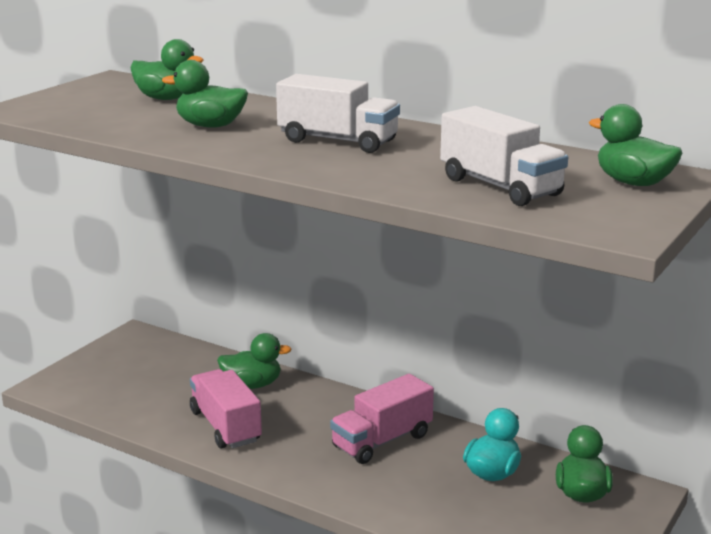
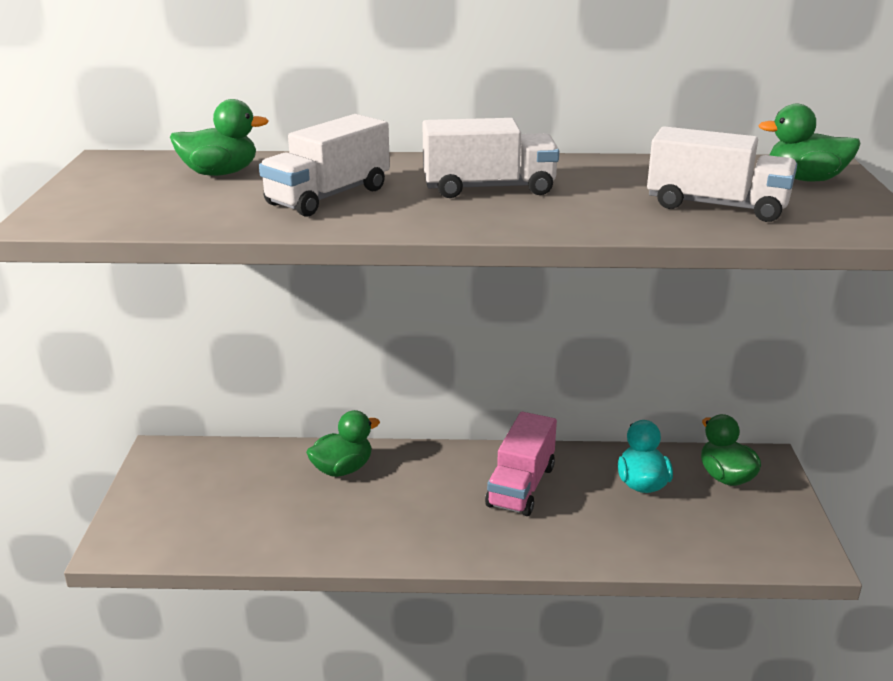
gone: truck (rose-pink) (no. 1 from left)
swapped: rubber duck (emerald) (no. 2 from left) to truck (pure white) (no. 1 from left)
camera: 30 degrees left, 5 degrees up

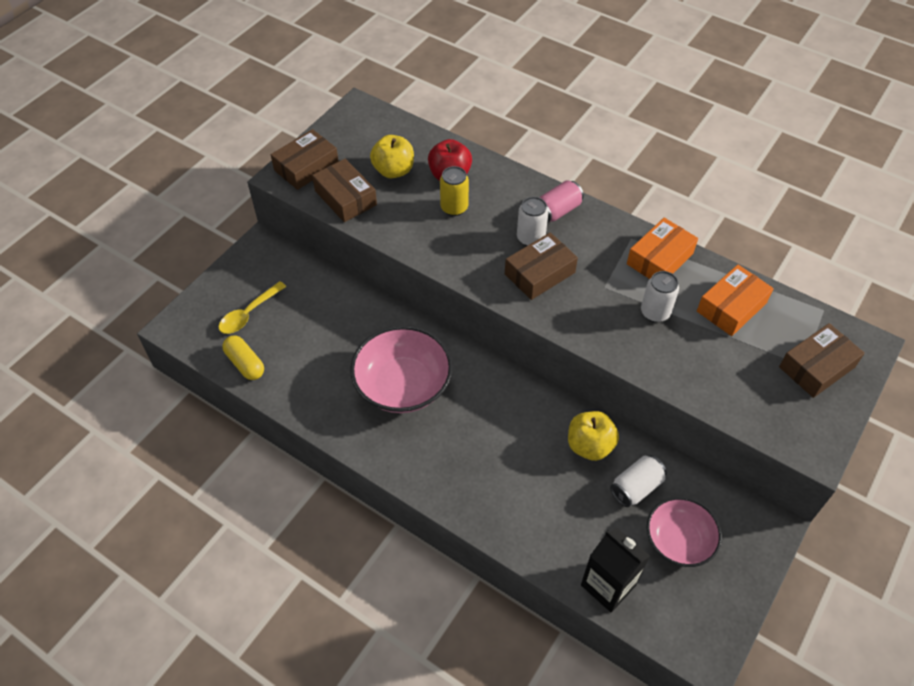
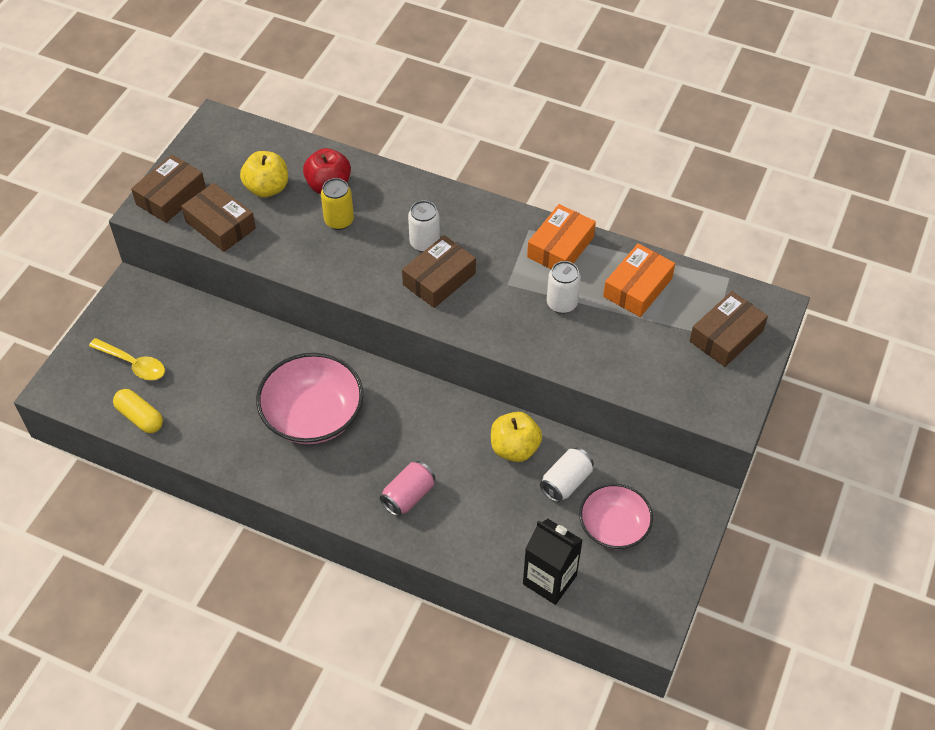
shifted: tin (rose-pink)
rotated: tablespoon (yellow) 90 degrees counterclockwise
camera: 10 degrees left, 0 degrees up

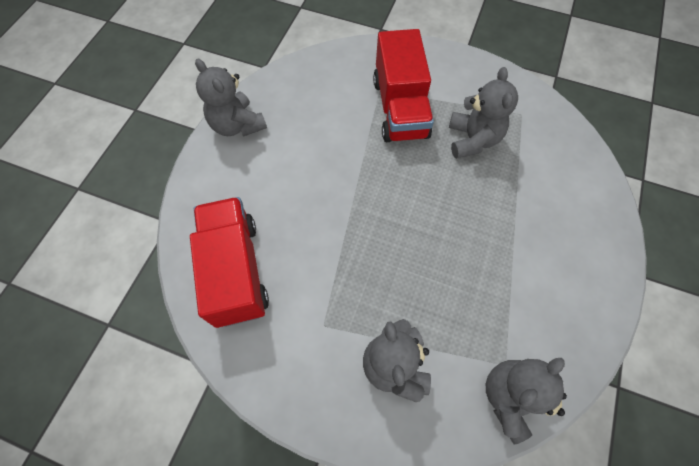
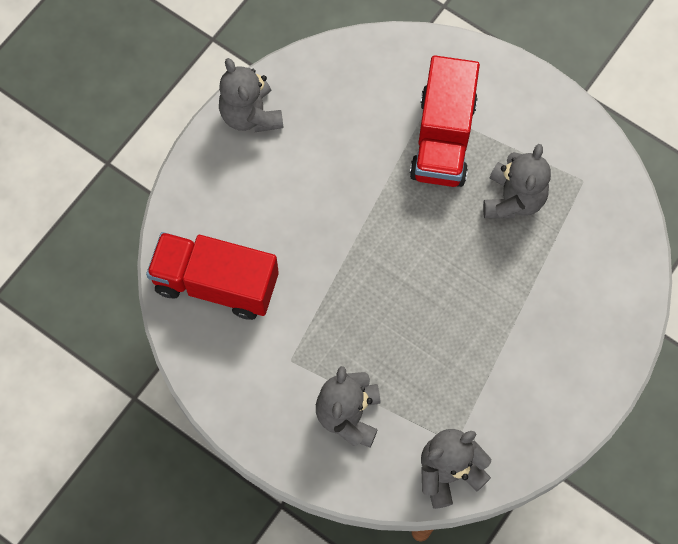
rotated: truck (crimson) (no. 1 from left) 75 degrees counterclockwise
camera: 15 degrees right, 5 degrees up

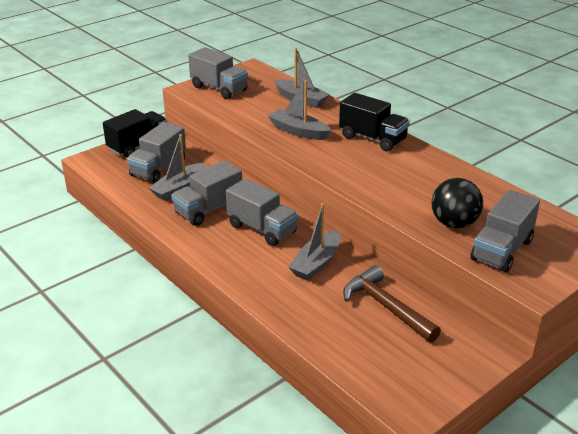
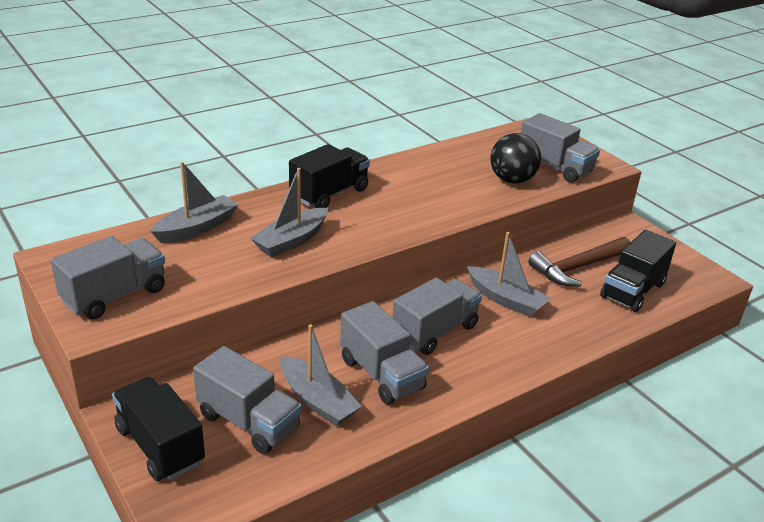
new: truck (jet-black) (no. 3 from left)
camera: 85 degrees left, 0 degrees up

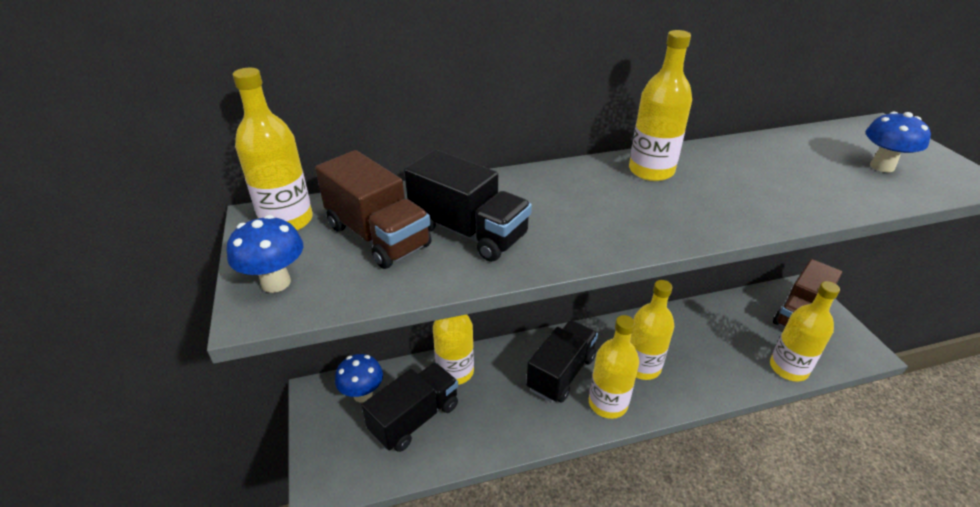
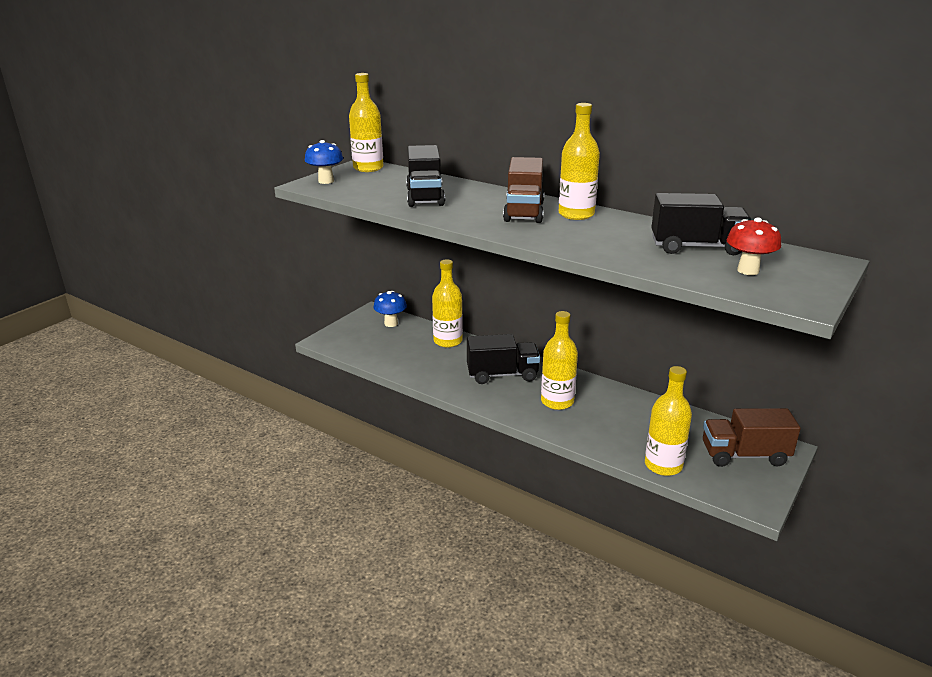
gone: drink bottle (yellow) (no. 3 from left)
shifted: truck (brown) (no. 1 from left); truck (jet-black) (no. 1 from left in the first image) to truck (jet-black) (no. 3 from left)
repainted: fungus (cobalt) (no. 3 from left) to fungus (crimson)
camera: 50 degrees right, 10 degrees down

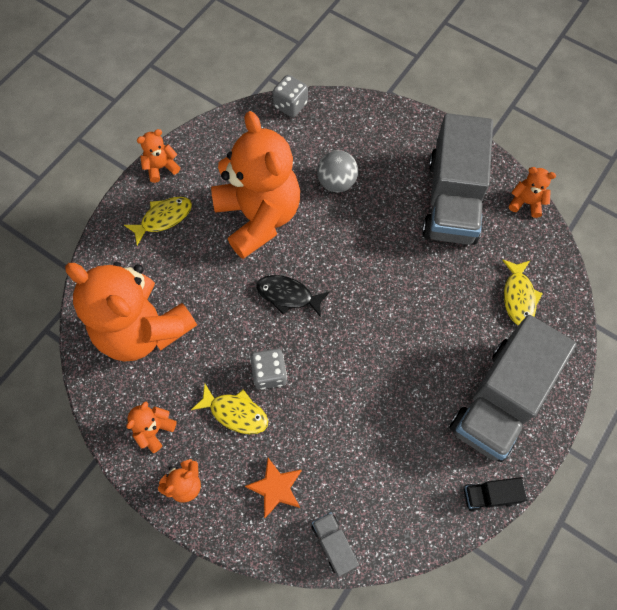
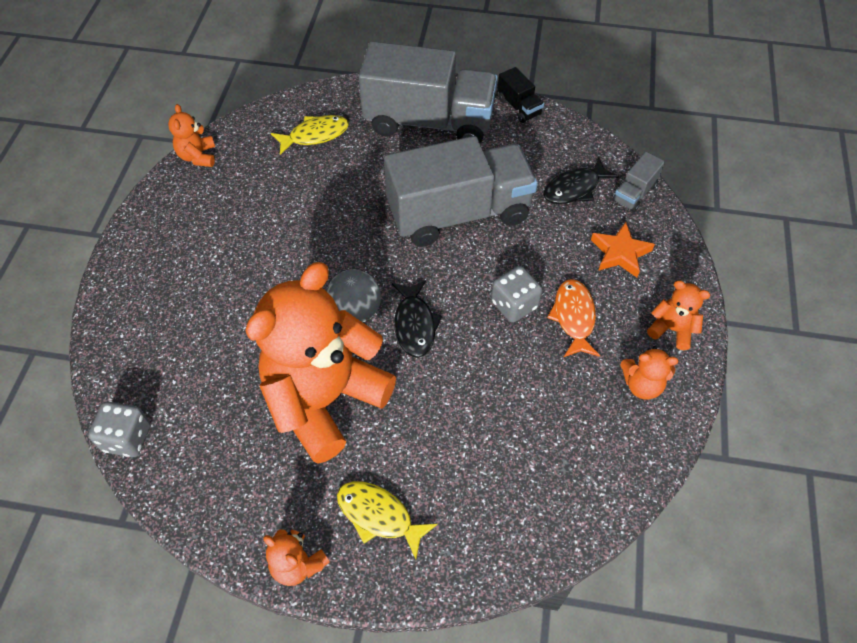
gone: teddy bear (bright orange) (no. 1 from left)
new: toy fish (jet-black) (no. 2 from left)
shifted: play ball (ash-grey); truck (ash-grey) (no. 2 from left)
repainted: toy fish (yellow) (no. 2 from left) to toy fish (bright orange)
camera: 115 degrees left, 10 degrees down

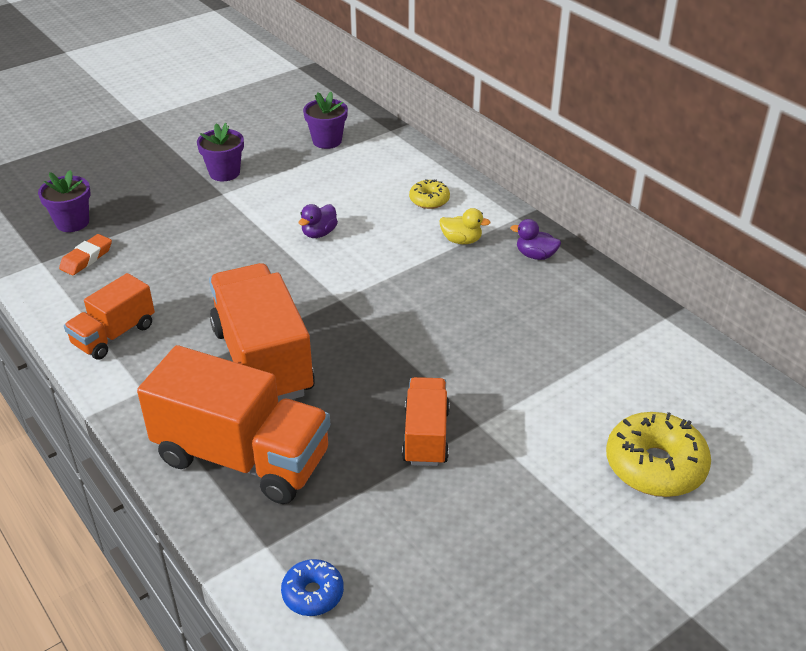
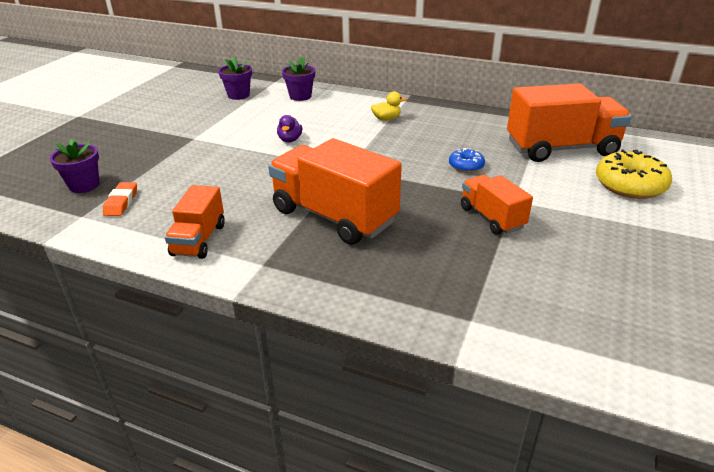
gone: glazed donut (yellow) (no. 1 from left); rubber duck (royal purple) (no. 2 from left)
shifted: plant pot (royal purple) (no. 2 from left in the first image) to plant pot (royal purple) (no. 3 from left); glazed donut (cobalt); truck (bright orange) (no. 2 from left in the first image) to truck (bright orange) (no. 4 from left)
camera: 30 degrees left, 5 degrees down

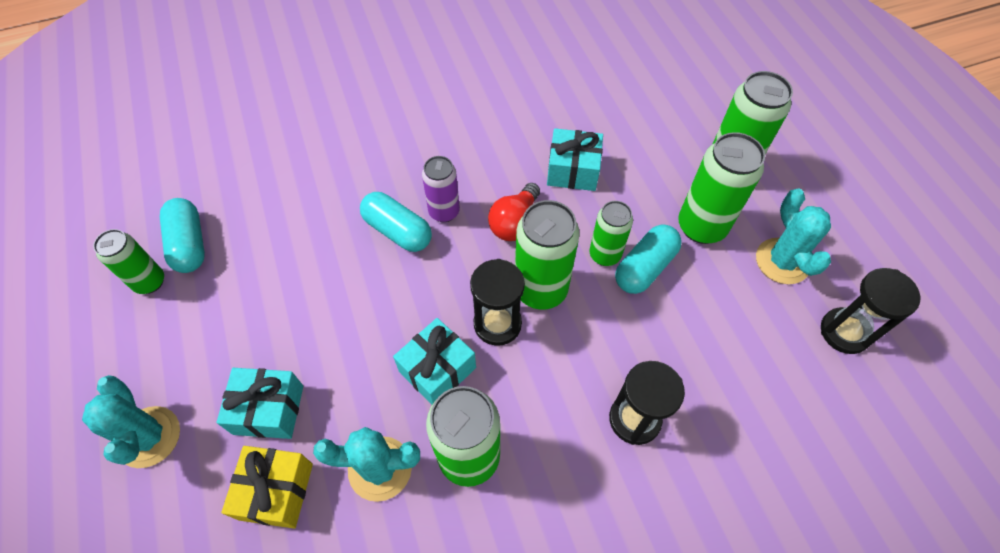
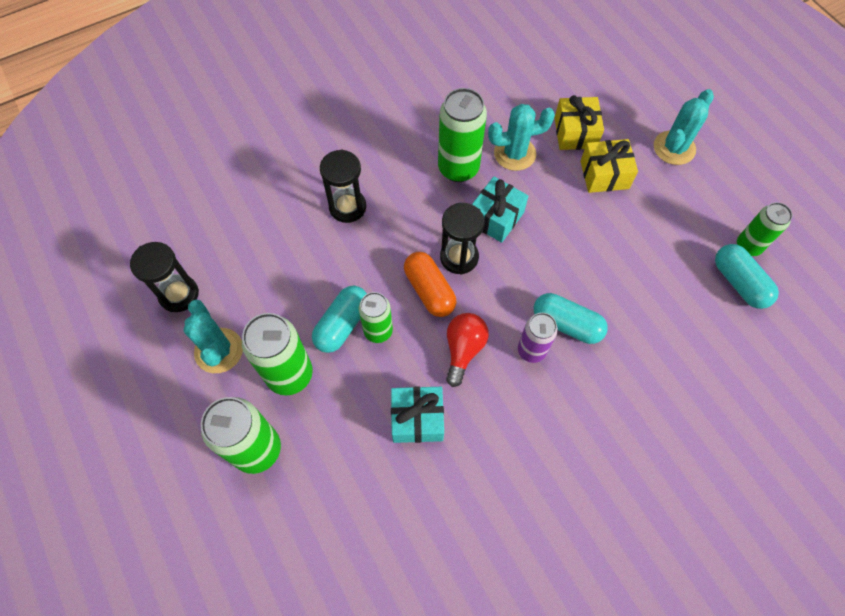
swapped: tin (emerald) (no. 3 from left) to pill (bright orange)
repainted: wrapped gift (teal) (no. 1 from left) to wrapped gift (yellow) (no. 2 from left)
rotated: saguaro cactus (teal) (no. 1 from left in the first image) 75 degrees clockwise
camera: 170 degrees right, 5 degrees up

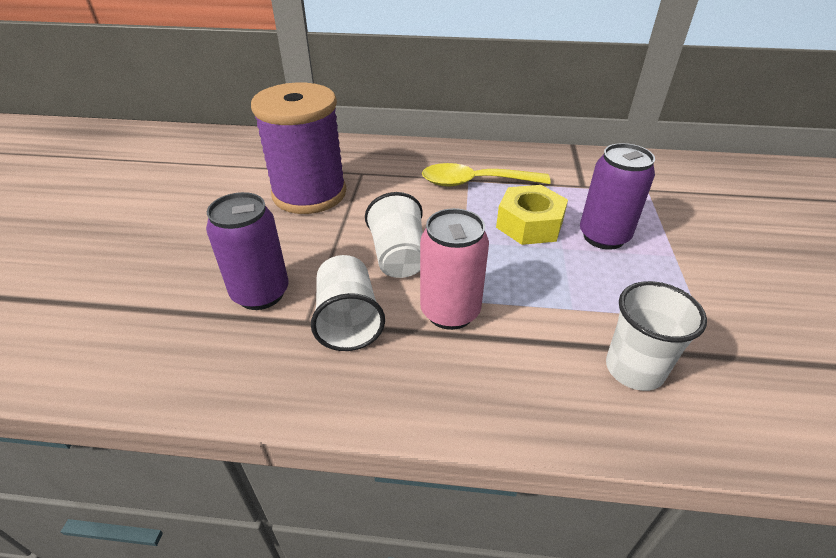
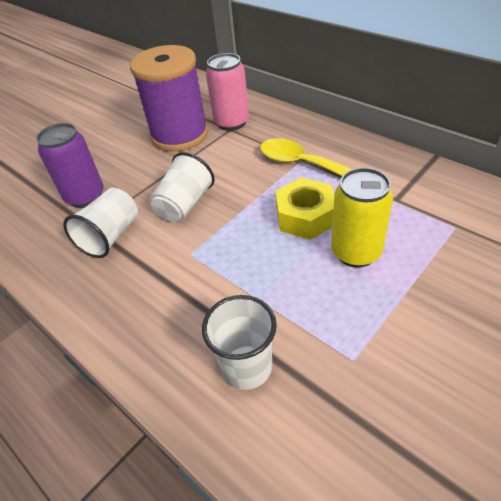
shifted: tin (rose-pink)
repainted: tin (royal purple) (no. 2 from left) to tin (yellow)
camera: 40 degrees right, 5 degrees up

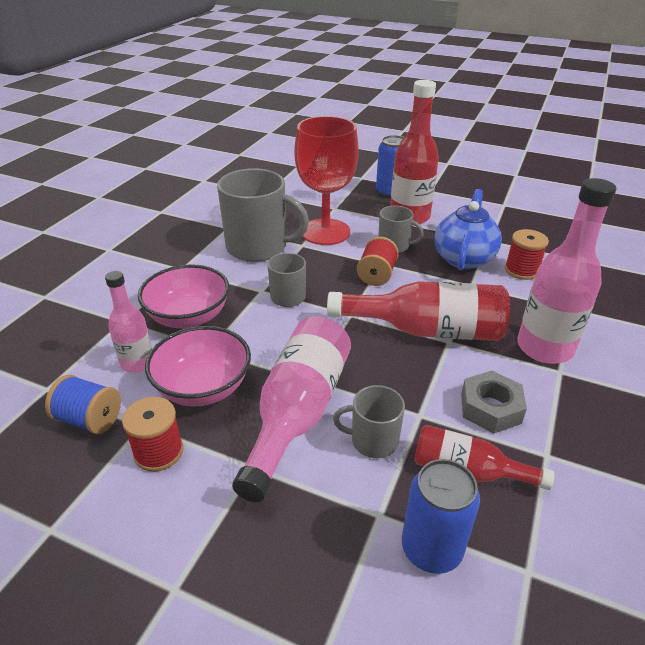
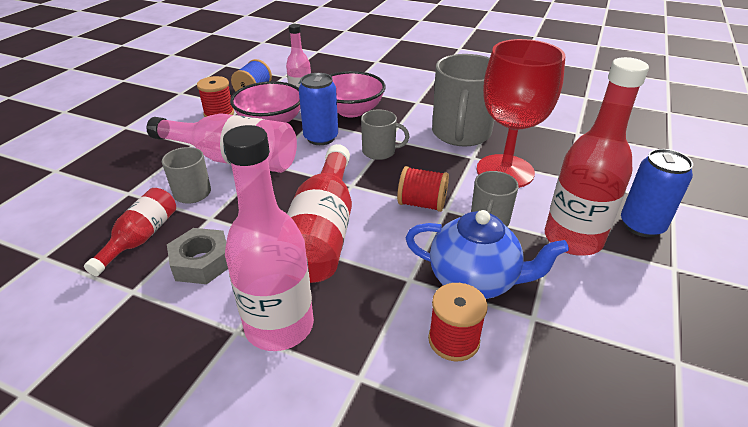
shifted: tin (cobalt) (no. 2 from left in the first image) to tin (cobalt) (no. 1 from left)
camera: 90 degrees right, 0 degrees up

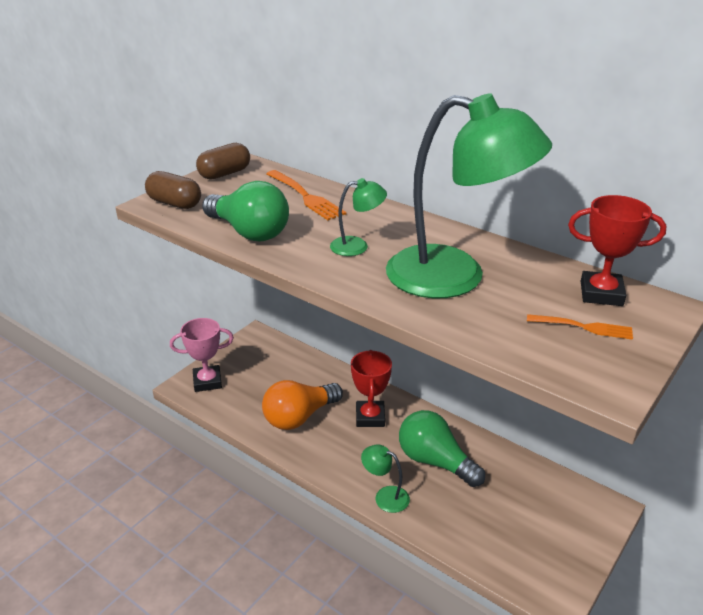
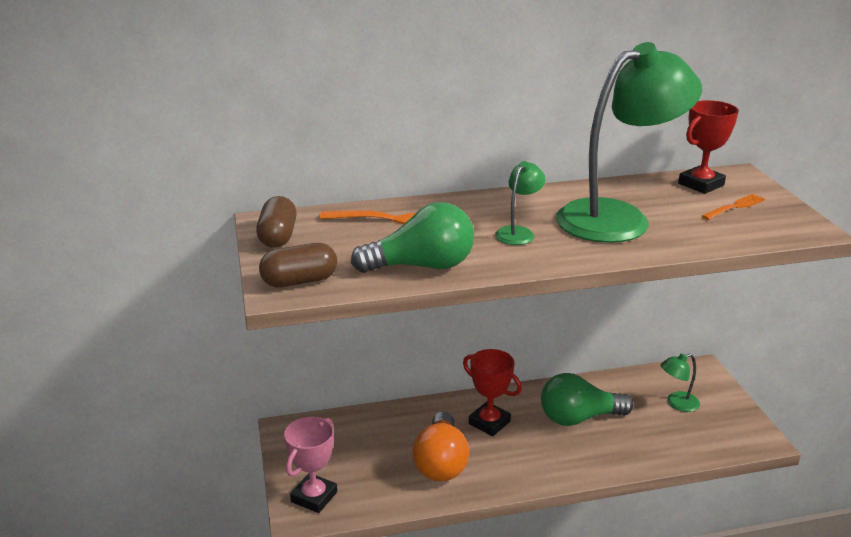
shifted: desk lamp (emerald) (no. 2 from left in the first image) to desk lamp (emerald) (no. 3 from left)
camera: 50 degrees left, 5 degrees down

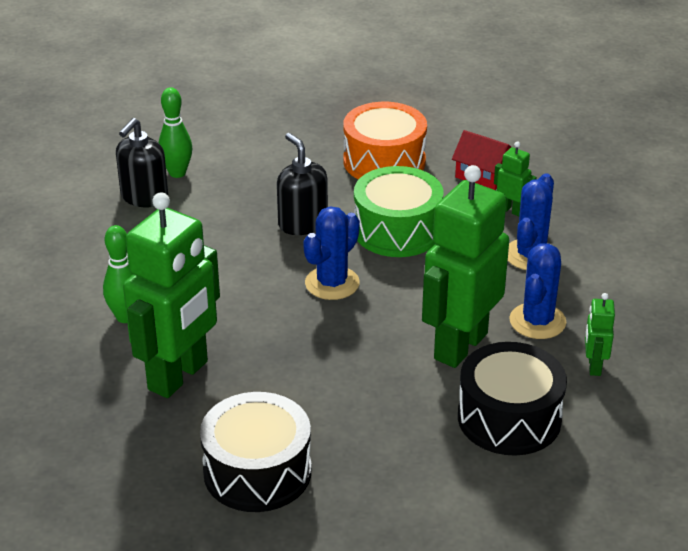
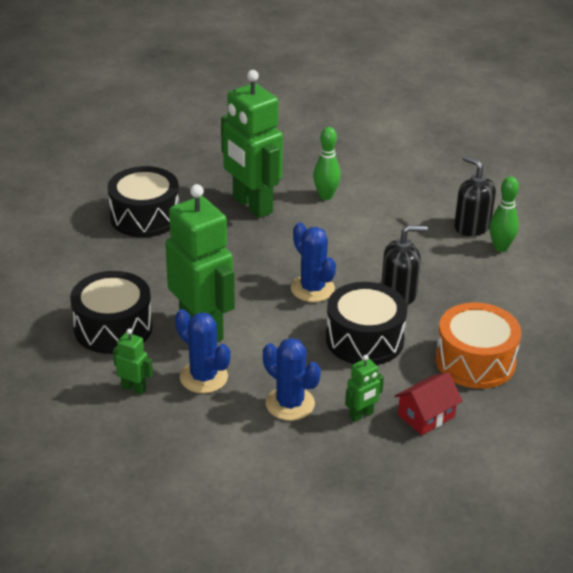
repainted: toy drum (emerald) to toy drum (jet-black) (no. 3 from left)
camera: 110 degrees right, 0 degrees up

